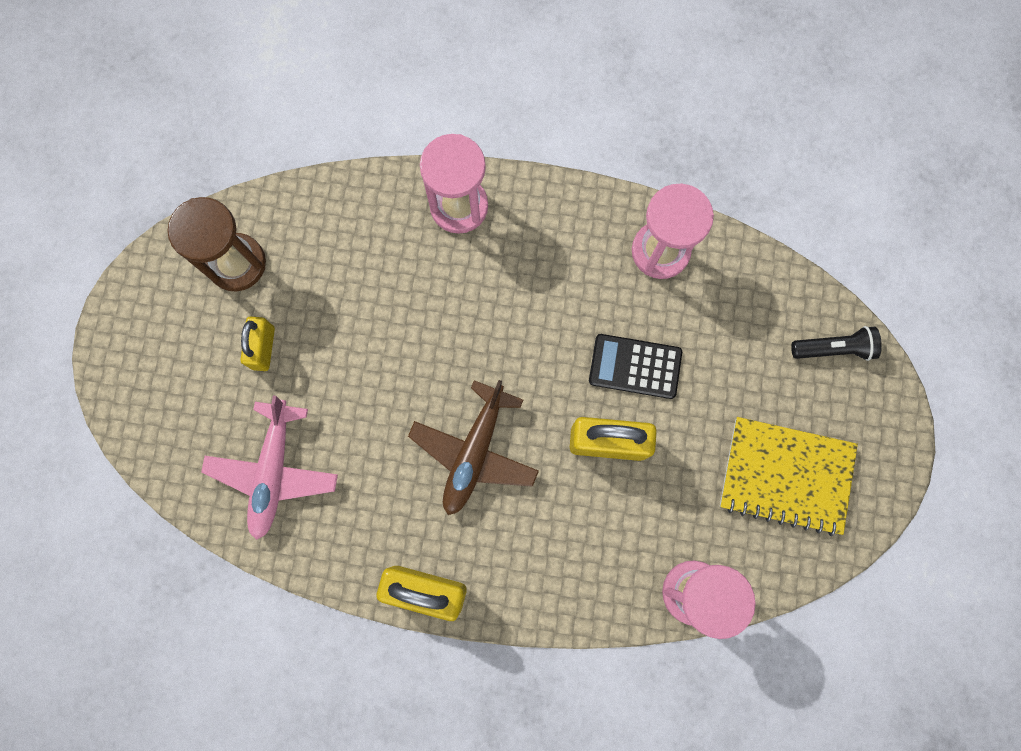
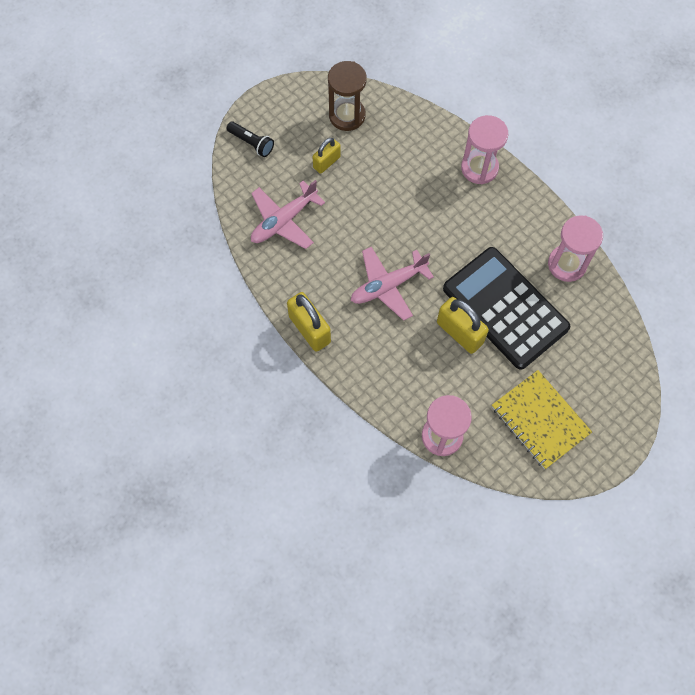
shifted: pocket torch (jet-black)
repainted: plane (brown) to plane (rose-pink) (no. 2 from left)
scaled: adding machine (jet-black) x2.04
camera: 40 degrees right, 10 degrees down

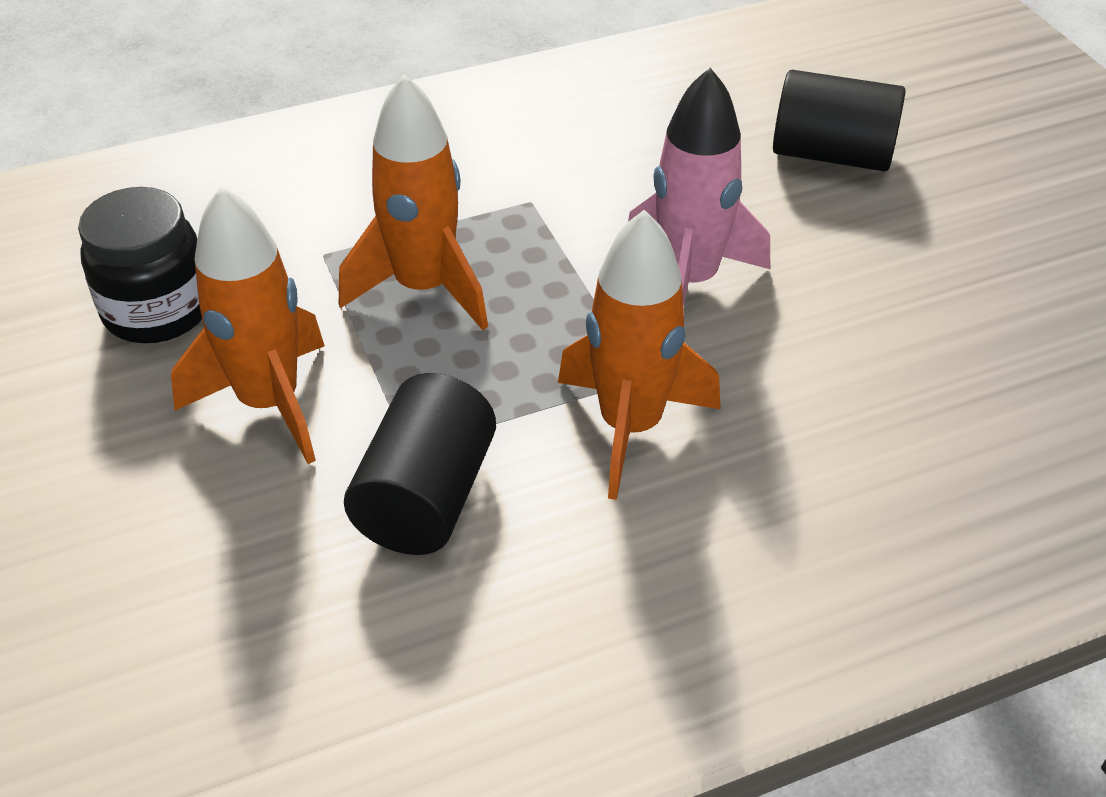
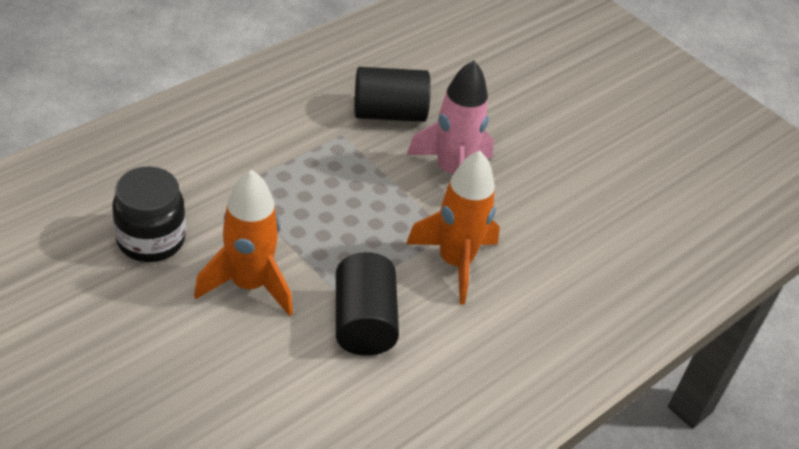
gone: spaceship (bright orange) (no. 2 from left)
shifted: cylinder shape (jet-black) (no. 2 from left)
camera: 25 degrees left, 0 degrees up

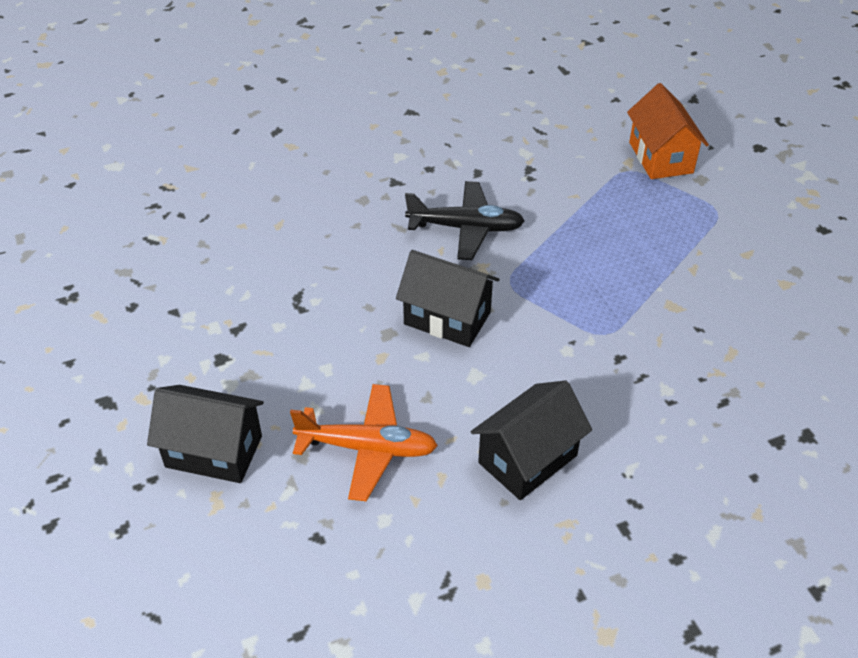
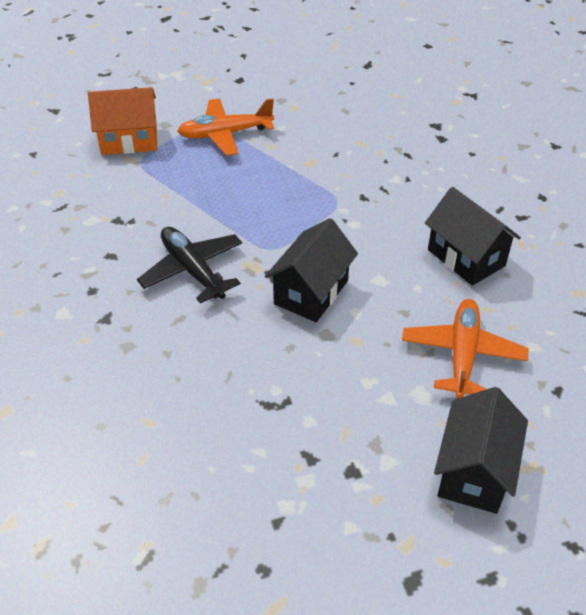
new: plane (bright orange) (no. 1 from left)
rotated: plane (jet-black) 45 degrees counterclockwise
camera: 85 degrees left, 0 degrees up

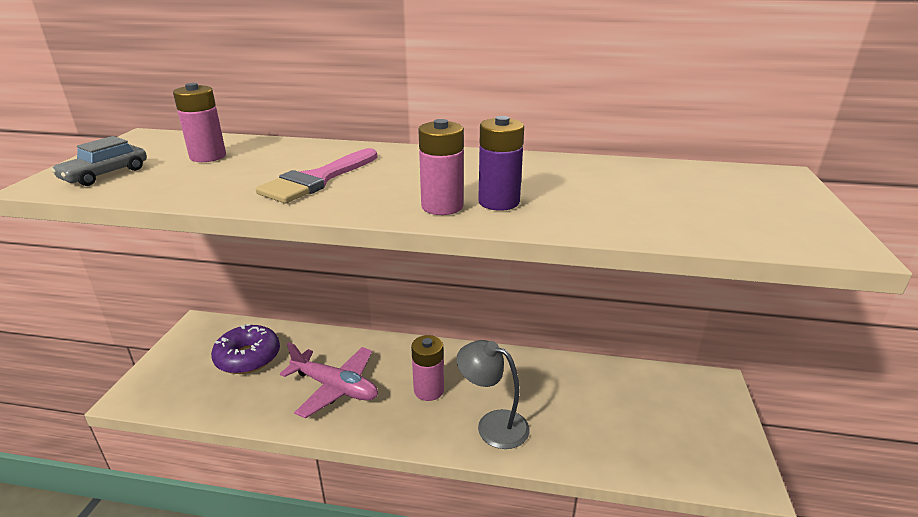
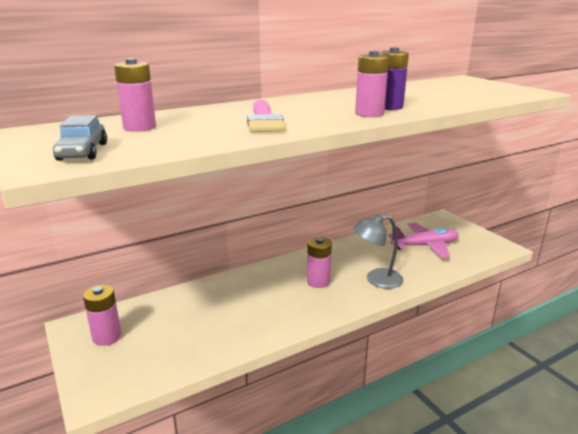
gone: glazed donut (royal purple)
new: power cell (rose-pink) (no. 1 from left)
shifted: plane (rose-pink)
camera: 40 degrees left, 5 degrees down

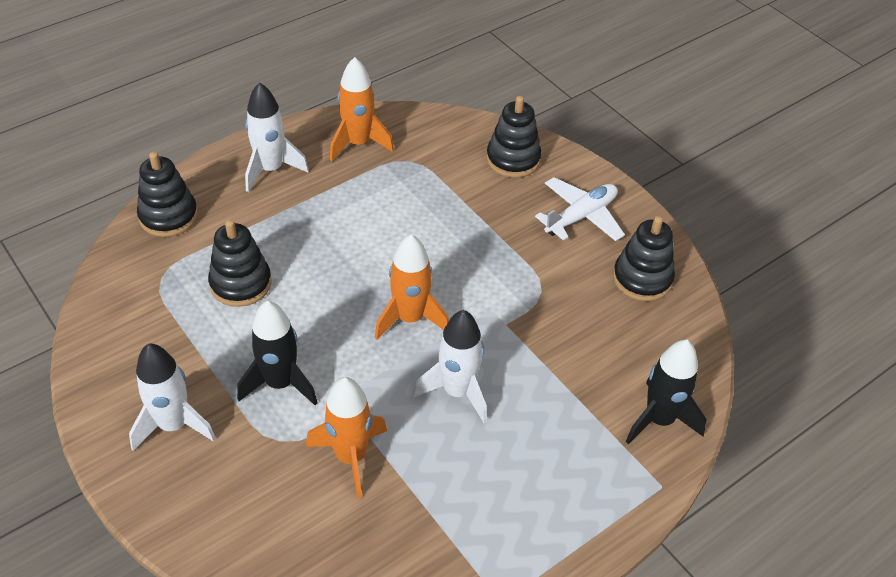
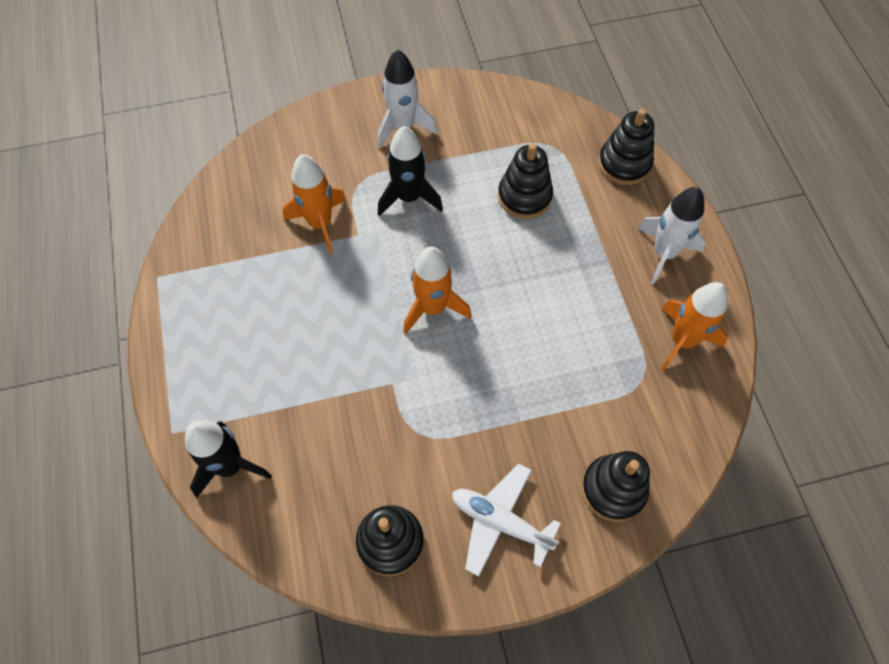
gone: spaceship (pure white) (no. 3 from left)
rotated: plane (pure white) 135 degrees clockwise
camera: 115 degrees right, 15 degrees up

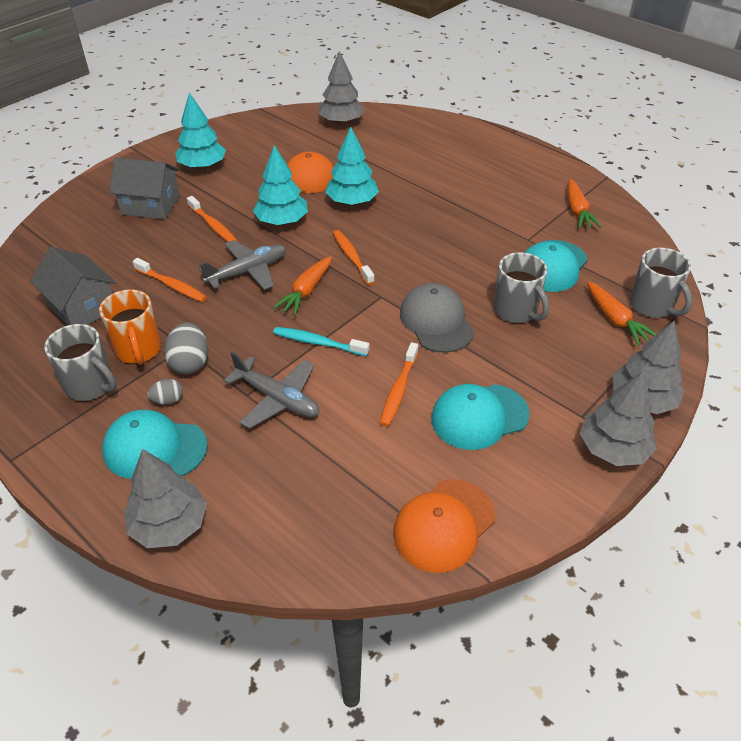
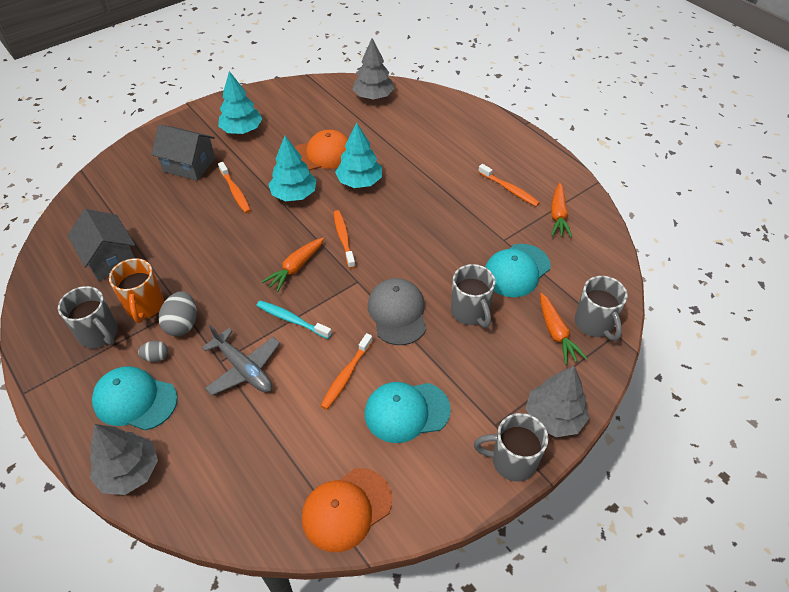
gone: plane (ash-grey) (no. 1 from left)
shifted: toothbrush (bright orange) (no. 1 from left in the first image) to toothbrush (bright orange) (no. 4 from left)
swapped: toy tree (ash-grey) (no. 3 from left) to coffee mug (ash-grey) (no. 3 from left)
camera: 10 degrees right, 5 degrees up

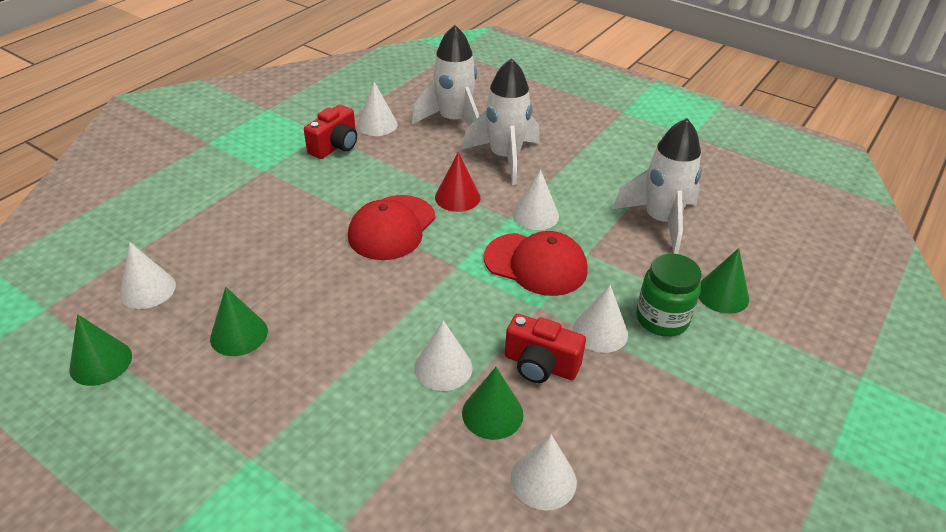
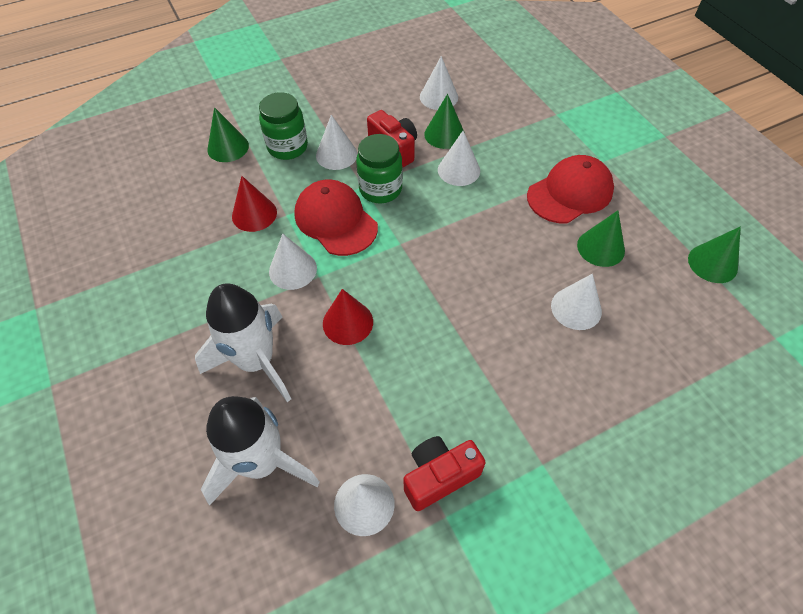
gone: spaceship (pure white) (no. 3 from left)
new: cone shape (crimson) (no. 1 from left); jam jar (emerald) (no. 2 from left)
shifted: peaked cap (crimson) (no. 1 from left in the first image) to peaked cap (crimson) (no. 2 from left); cone shape (pure white) (no. 1 from left in the first image) to cone shape (pure white) (no. 6 from left)
camera: 150 degrees left, 15 degrees up

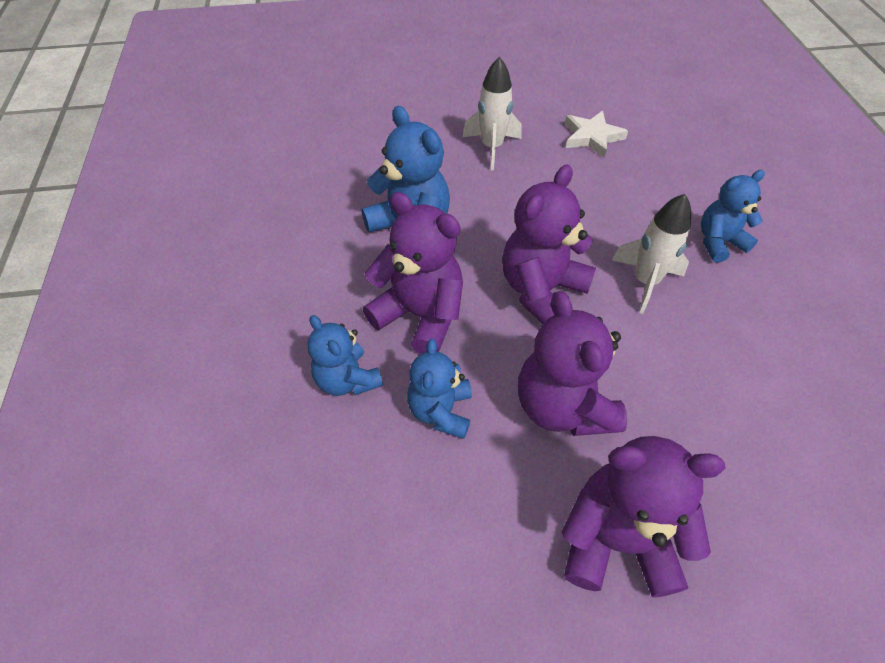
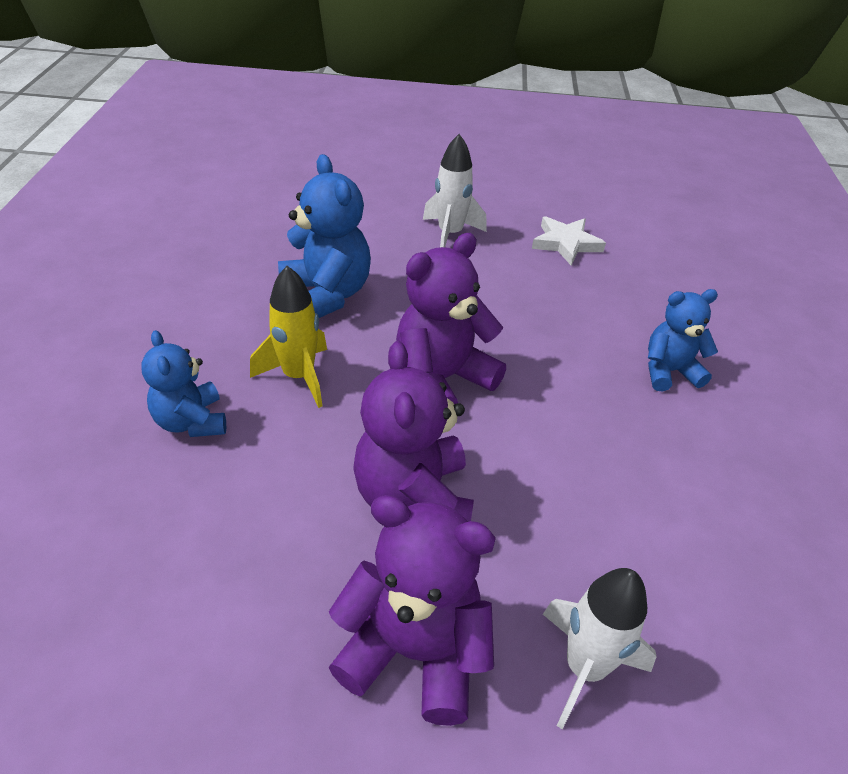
gone: teddy bear (cobalt) (no. 3 from left)
shifted: spaceship (pure white) (no. 2 from left)
swapped: teddy bear (royal purple) (no. 1 from left) to spaceship (yellow)
camera: 10 degrees right, 10 degrees down

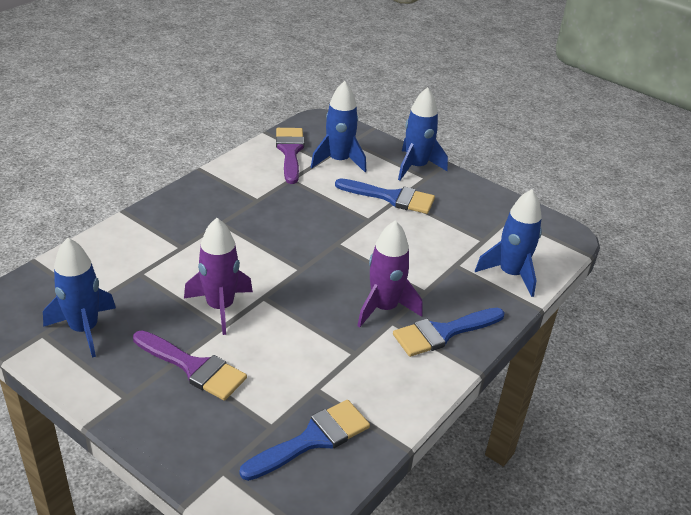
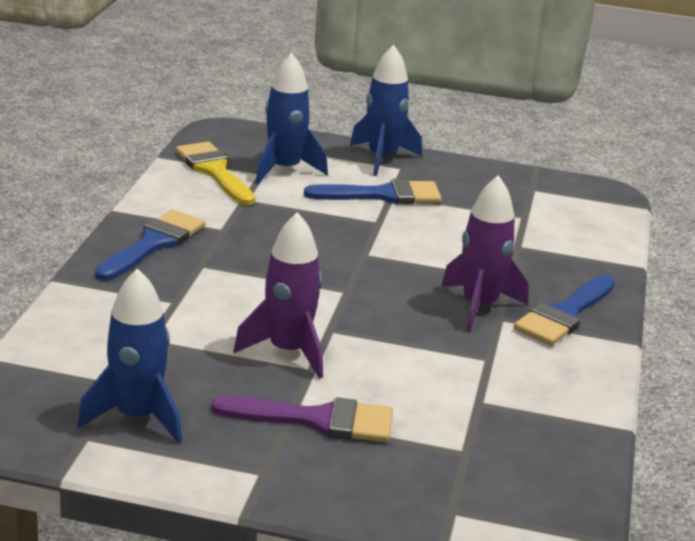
gone: spaceship (cobalt) (no. 4 from left)
shifted: brush (cobalt) (no. 1 from left)
repainted: brush (royal purple) (no. 2 from left) to brush (yellow)
camera: 25 degrees left, 10 degrees down

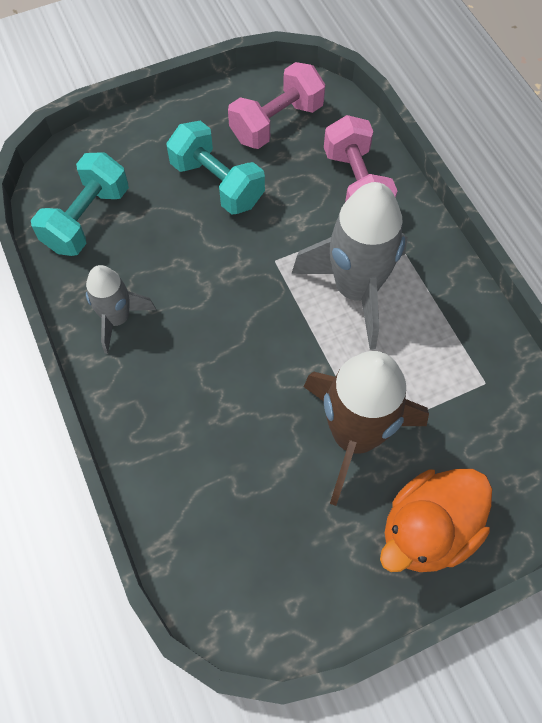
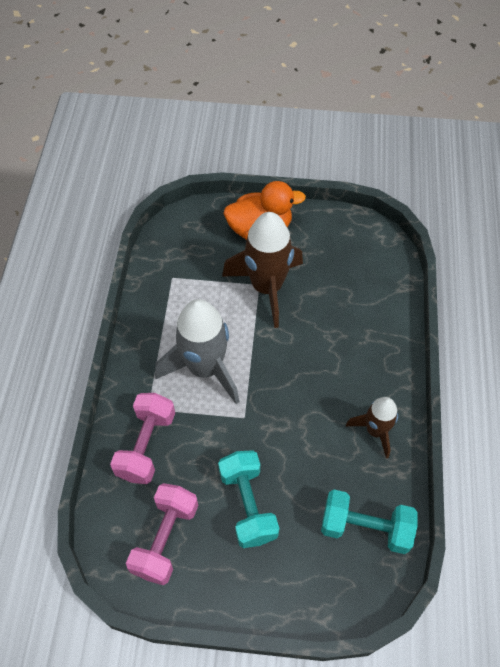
repainted: spaceship (ash-grey) (no. 1 from left) to spaceship (brown) (no. 2 from left)
rotated: free weight (rose-pink) (no. 1 from left in the first image) 60 degrees counterclockwise; free weight (teal) (no. 1 from left in the first image) 45 degrees clockwise
camera: 150 degrees left, 5 degrees down

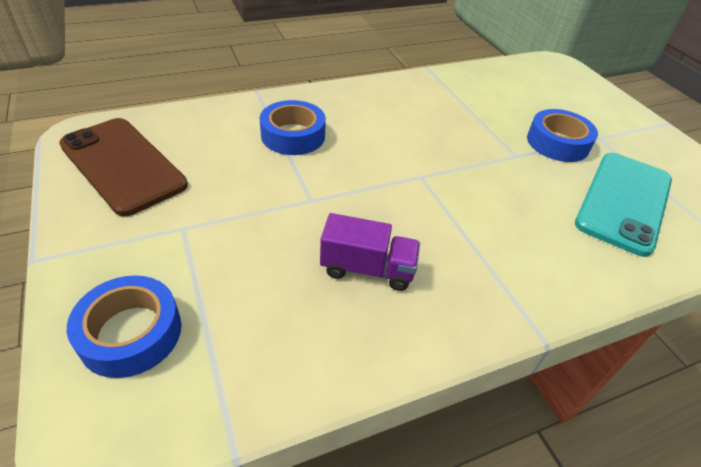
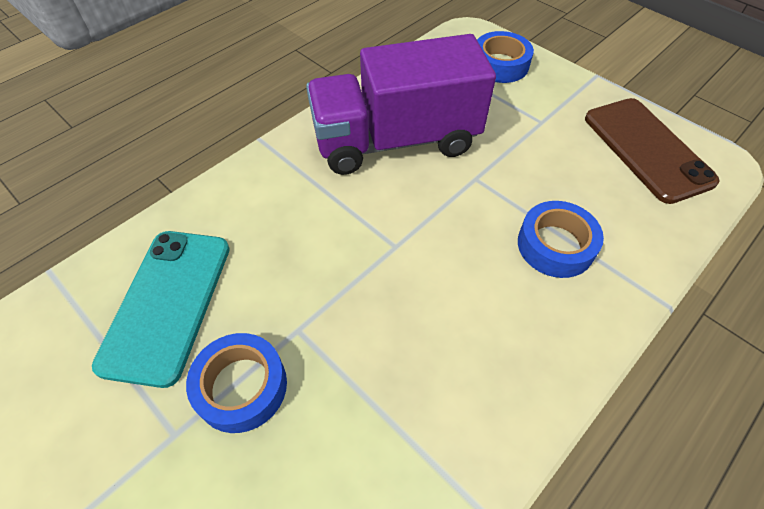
rotated: phone (brown) 45 degrees clockwise
scaled: truck (royal purple) x2.23
camera: 160 degrees right, 10 degrees up

